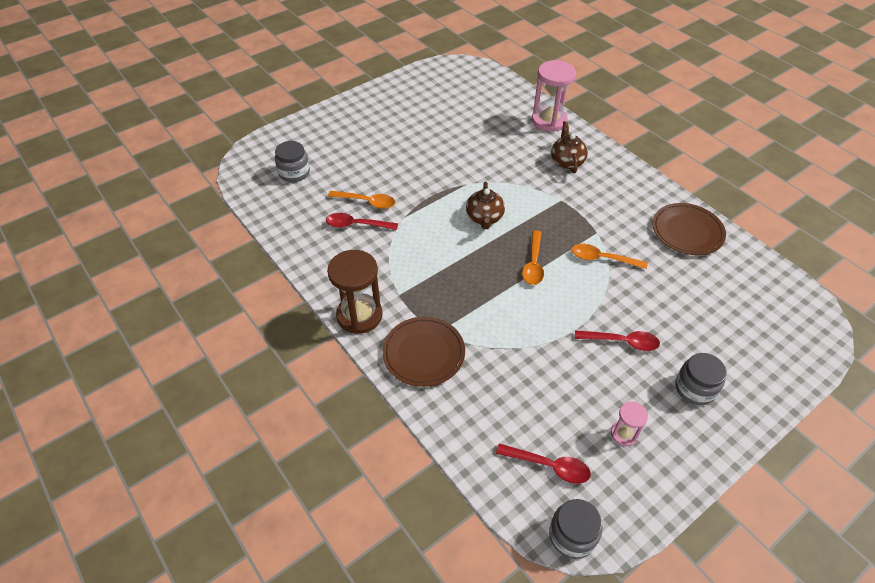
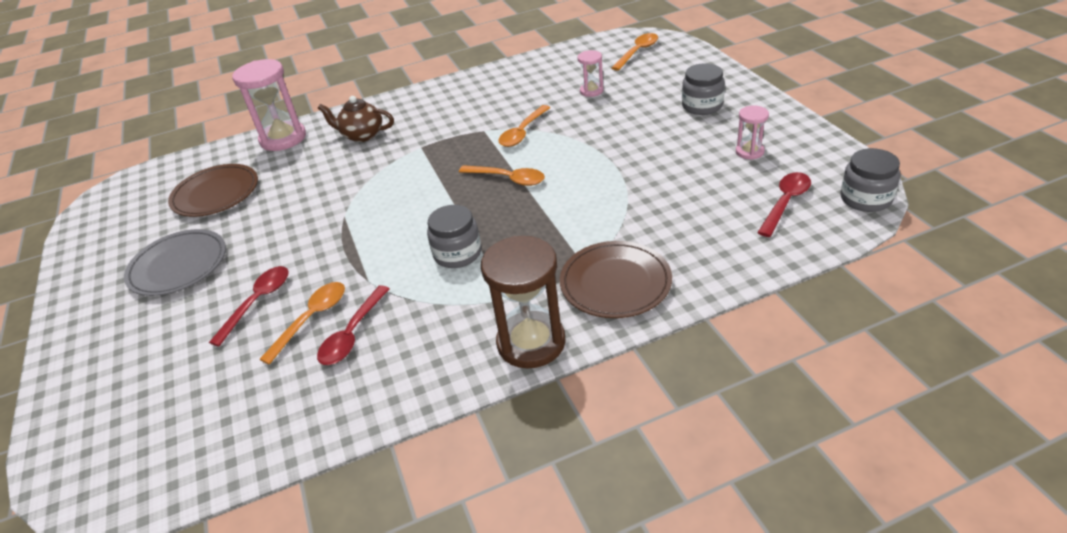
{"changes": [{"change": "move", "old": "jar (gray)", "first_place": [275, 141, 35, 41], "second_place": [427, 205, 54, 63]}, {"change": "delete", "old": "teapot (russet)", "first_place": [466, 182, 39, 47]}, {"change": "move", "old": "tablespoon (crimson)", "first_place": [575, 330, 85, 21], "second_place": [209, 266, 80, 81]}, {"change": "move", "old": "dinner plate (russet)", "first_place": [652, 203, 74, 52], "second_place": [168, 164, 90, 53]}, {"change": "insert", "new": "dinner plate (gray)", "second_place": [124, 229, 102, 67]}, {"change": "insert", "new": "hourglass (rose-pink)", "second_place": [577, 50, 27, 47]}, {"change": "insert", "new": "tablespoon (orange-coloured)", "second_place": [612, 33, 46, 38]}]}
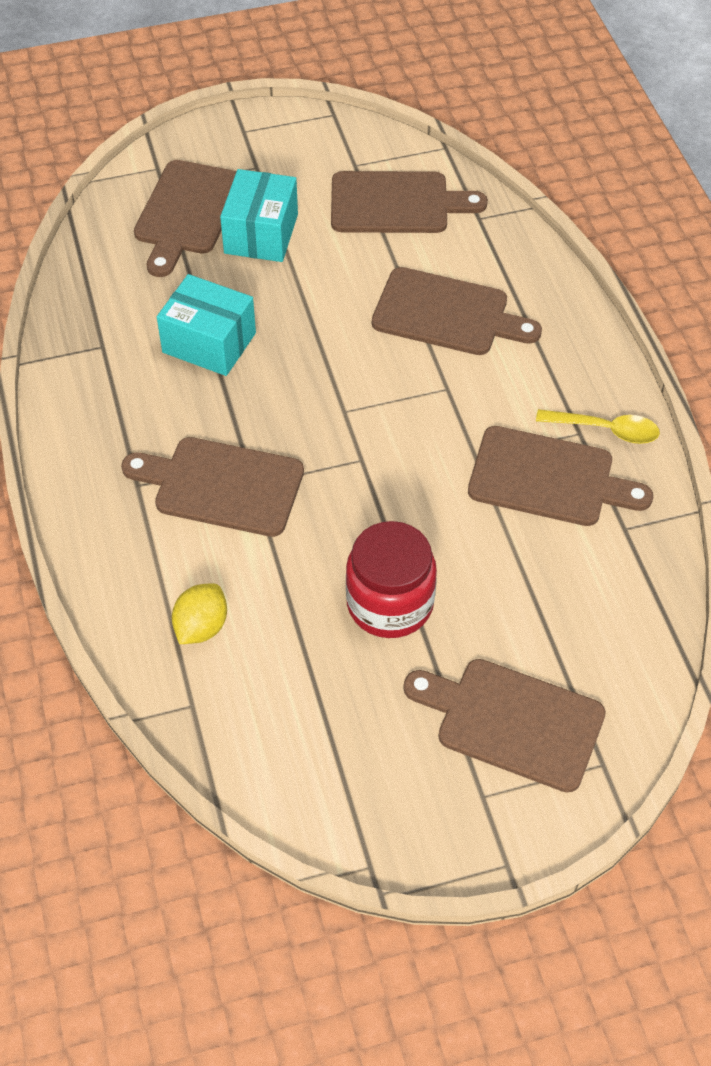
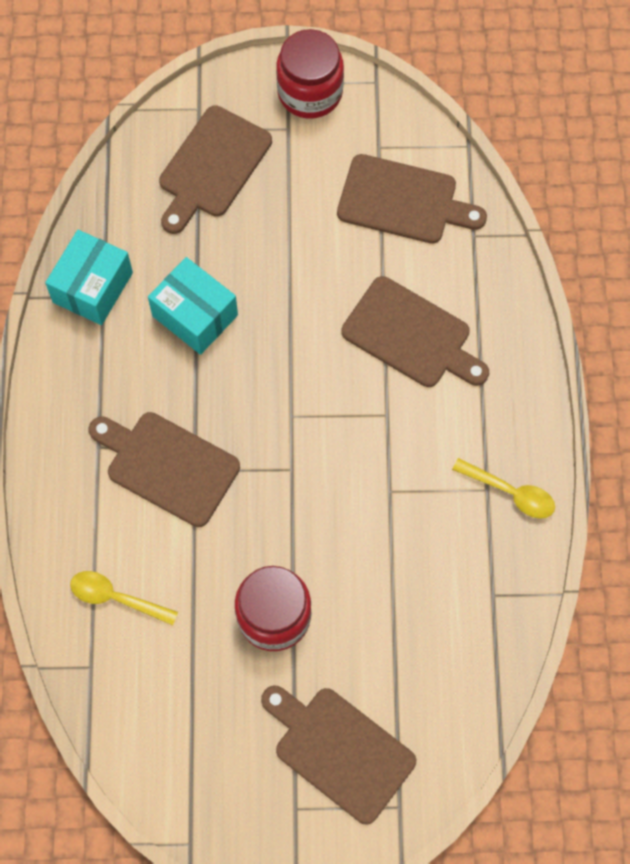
{"changes": [{"change": "replace", "old": "citrus fruit (golden)", "new": "tablespoon (golden)", "first_place": [172, 583, 55, 61], "second_place": [70, 571, 108, 54]}, {"change": "move", "old": "package (aqua)", "first_place": [220, 169, 78, 93], "second_place": [45, 230, 88, 95]}, {"change": "delete", "old": "chopping board (russet)", "first_place": [468, 426, 185, 100]}, {"change": "insert", "new": "jar (crimson)", "second_place": [276, 29, 68, 90]}]}
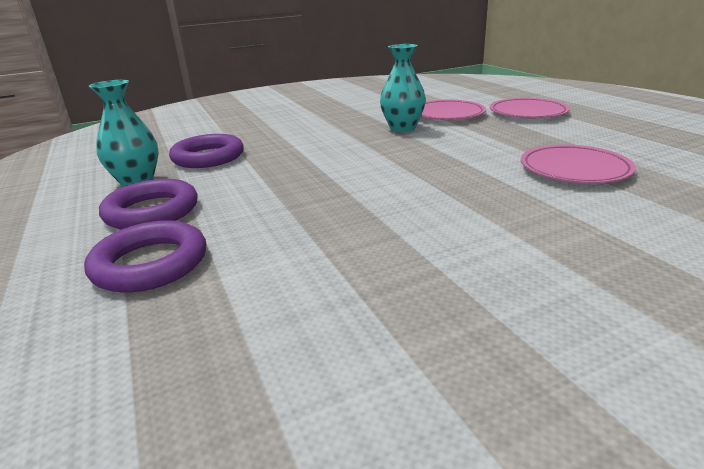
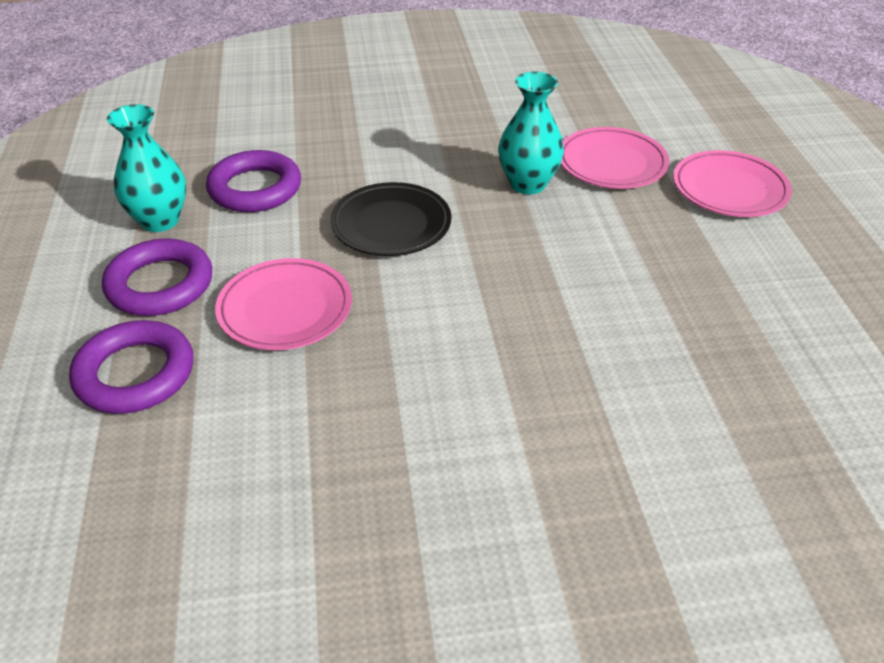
{"changes": [{"change": "move", "old": "dinner plate (rose-pink)", "first_place": [521, 145, 115, 39], "second_place": [215, 258, 137, 92]}, {"change": "insert", "new": "dinner plate (ebony)", "second_place": [330, 182, 121, 74]}]}
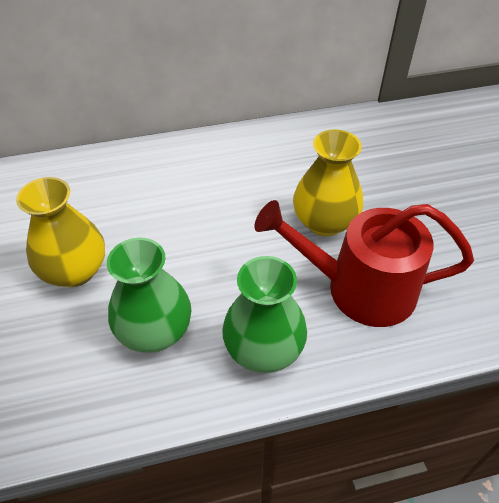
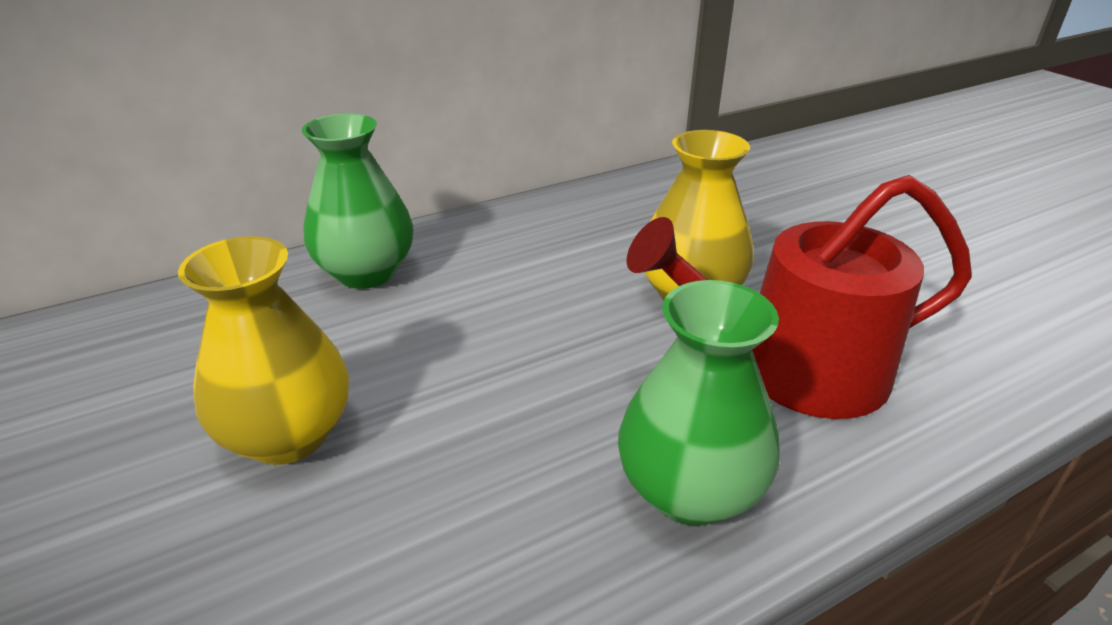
{"changes": [{"change": "move", "old": "flower vase (leaf-green)", "first_place": [107, 238, 85, 115], "second_place": [302, 113, 111, 176]}]}
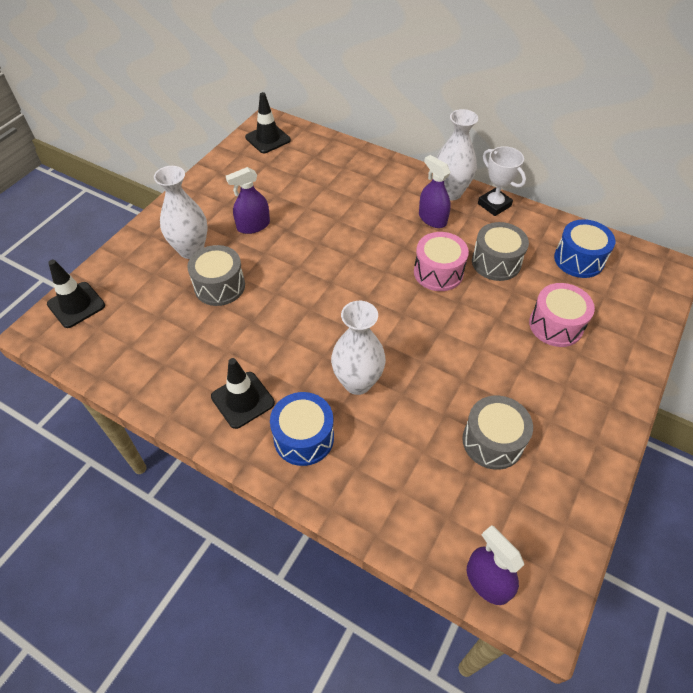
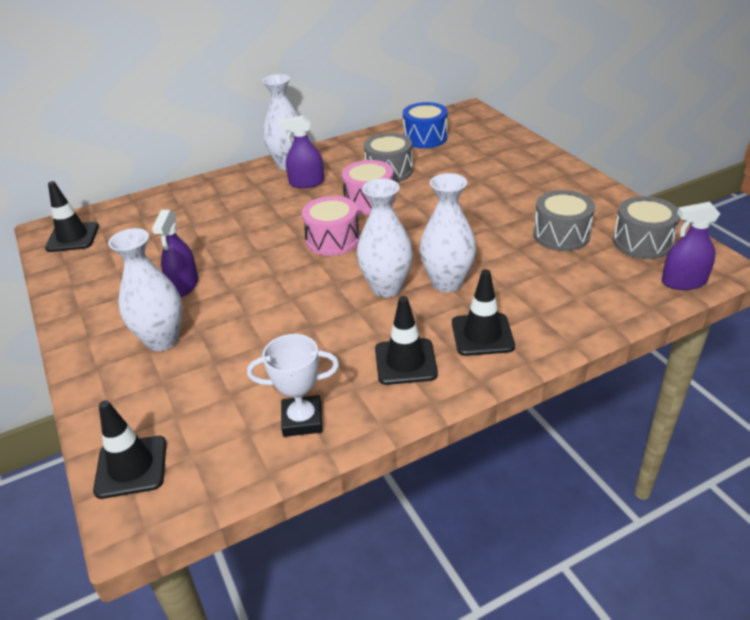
{"changes": [{"change": "move", "old": "snare drum (gray)", "first_place": [187, 245, 58, 61], "second_place": [613, 196, 67, 63]}, {"change": "replace", "old": "snare drum (royal blue)", "new": "road cone (ebony)", "first_place": [270, 392, 64, 74], "second_place": [452, 269, 63, 87]}, {"change": "move", "old": "trophy (pure white)", "first_place": [478, 146, 48, 70], "second_place": [247, 334, 92, 103]}, {"change": "move", "old": "snare drum (rose-pink)", "first_place": [529, 283, 66, 64], "second_place": [302, 196, 58, 60]}, {"change": "insert", "new": "flower vase (pure white)", "second_place": [357, 179, 56, 118]}]}
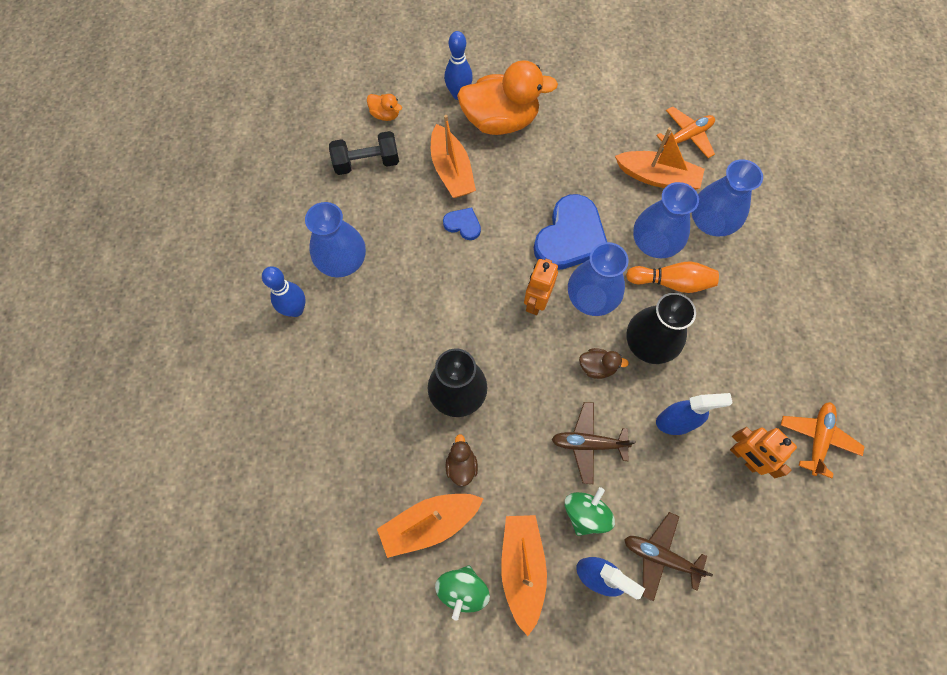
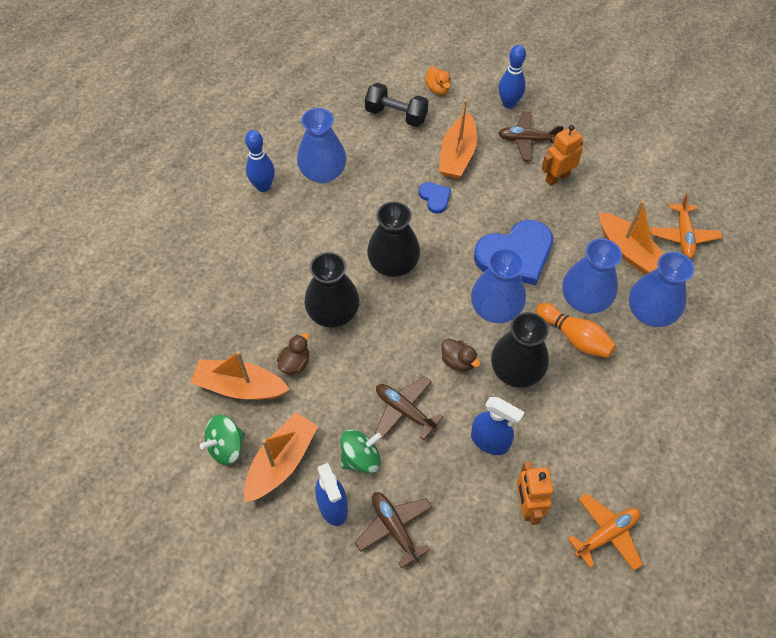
{"changes": [{"change": "replace", "old": "rubber duck (orange-coloured)", "new": "toy plane (russet)", "first_place": [457, 60, 101, 75], "second_place": [498, 111, 66, 50]}, {"change": "move", "old": "toy robot (orange-coloured)", "first_place": [524, 259, 34, 56], "second_place": [541, 125, 42, 61]}, {"change": "rotate", "old": "toy plane (orange-coloured)", "first_place": [656, 106, 59, 52], "second_place": [650, 194, 72, 64], "degrees": 90}, {"change": "insert", "new": "flower vase (ebony)", "second_place": [367, 202, 53, 75]}]}
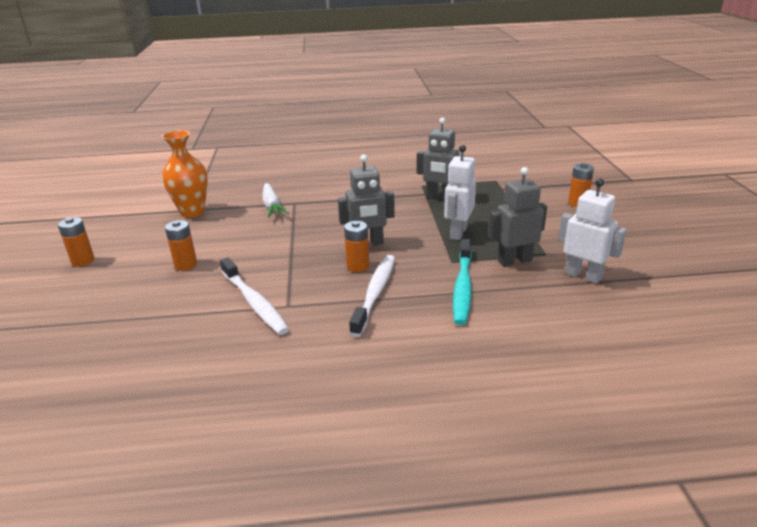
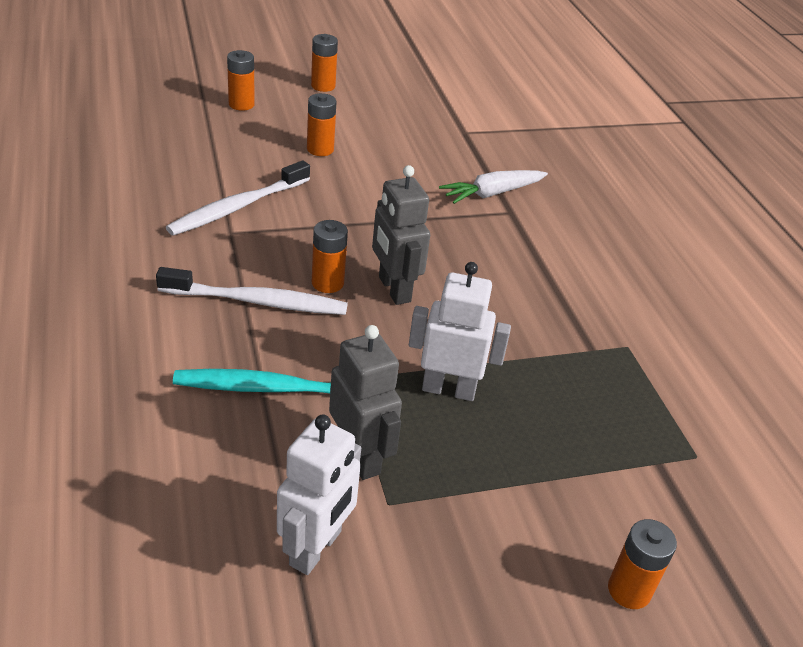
{"changes": [{"change": "delete", "old": "flower vase (orange-coloured)", "first_place": [161, 130, 47, 88]}, {"change": "delete", "old": "toy robot (gray)", "first_place": [417, 118, 48, 83]}, {"change": "insert", "new": "battery (orange-coloured)", "second_place": [227, 50, 28, 61]}]}
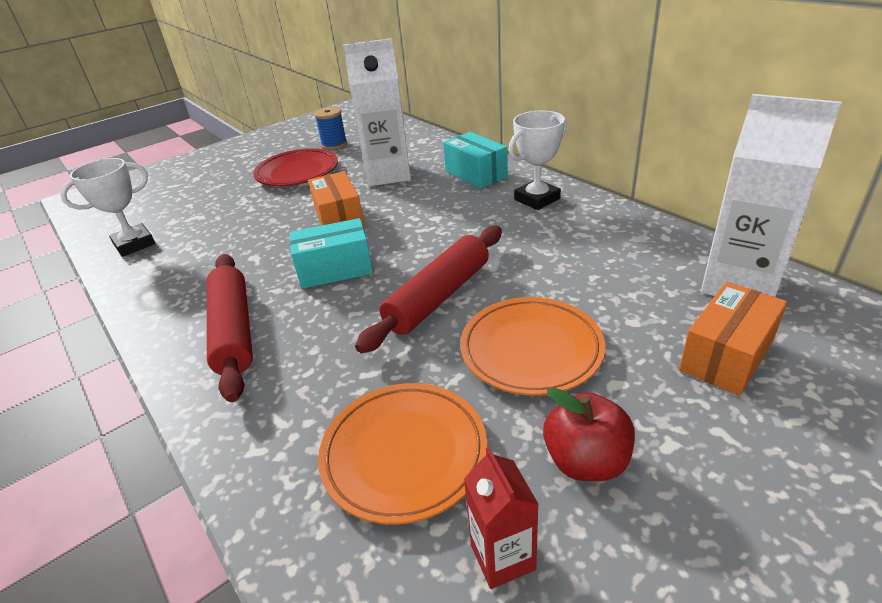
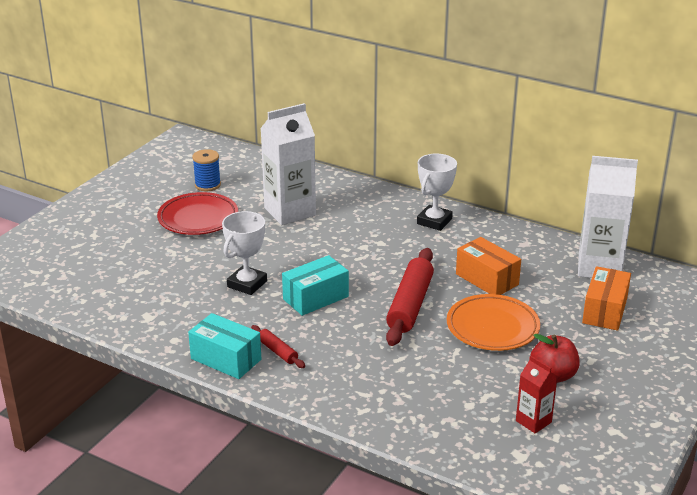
{"changes": [{"change": "move", "old": "trophy (pure white)", "first_place": [60, 158, 95, 99], "second_place": [222, 211, 45, 84]}, {"change": "resize", "old": "pastry roller (crimson)", "first_place": [207, 254, 46, 148], "second_place": [251, 325, 54, 43], "factor": 0.49}, {"change": "move", "old": "package (orange-coloured)", "first_place": [308, 171, 57, 57], "second_place": [456, 237, 65, 58]}, {"change": "delete", "old": "dinner plate (orange-coloured)", "first_place": [318, 383, 169, 142]}, {"change": "move", "old": "package (aqua)", "first_place": [443, 132, 65, 57], "second_place": [188, 313, 73, 66]}]}
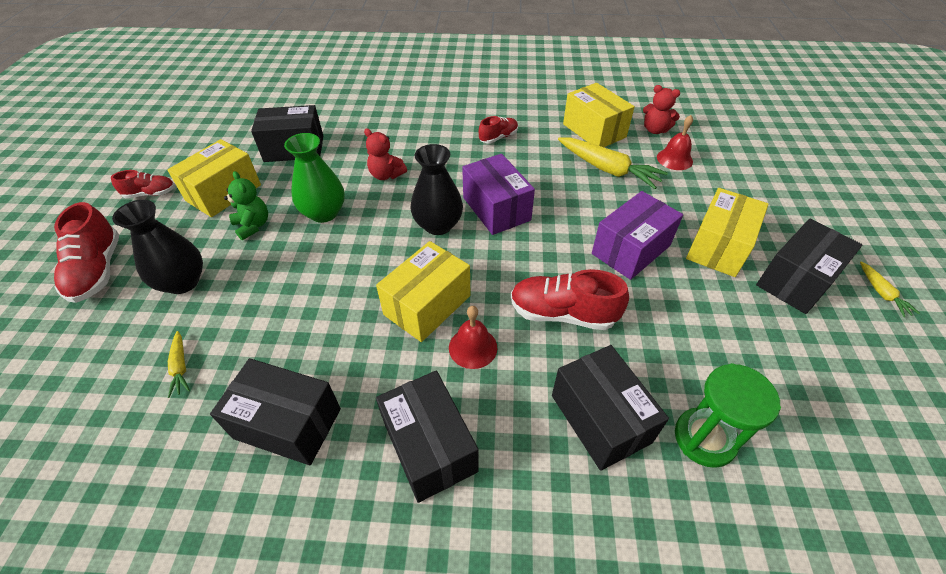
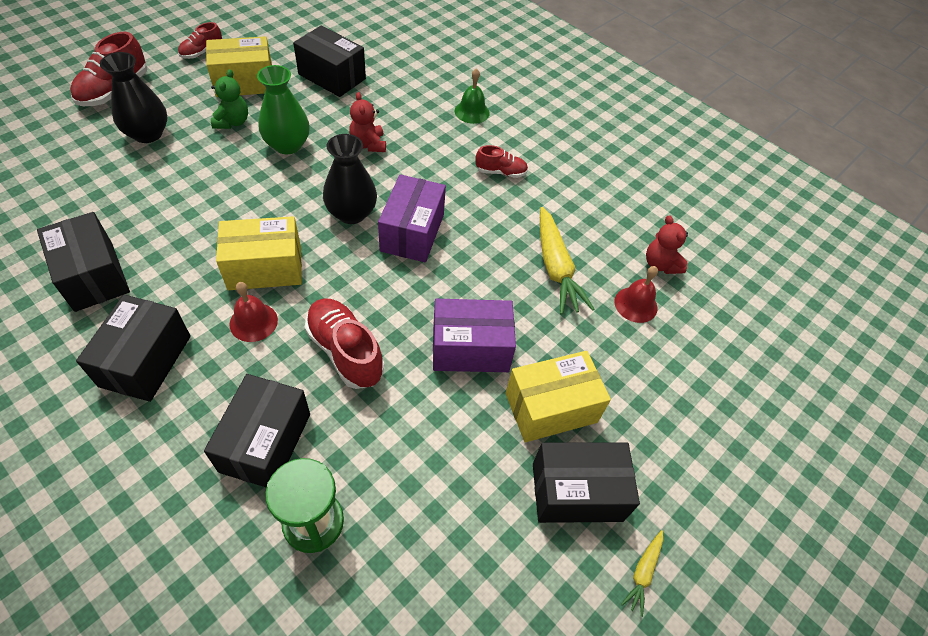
{"changes": [{"change": "rotate", "old": "sneaker (crimson)", "first_place": [111, 170, 64, 28], "second_place": [178, 22, 44, 37], "degrees": 105}, {"change": "delete", "old": "root vegetable (golden)", "first_place": [168, 331, 22, 67]}, {"change": "delete", "old": "package (golden)", "first_place": [563, 83, 72, 64]}, {"change": "insert", "new": "school bell (leaf-green)", "second_place": [455, 68, 34, 56]}]}
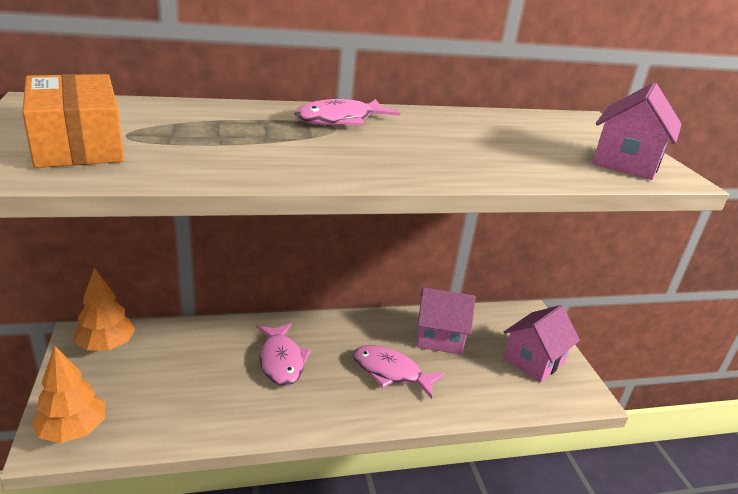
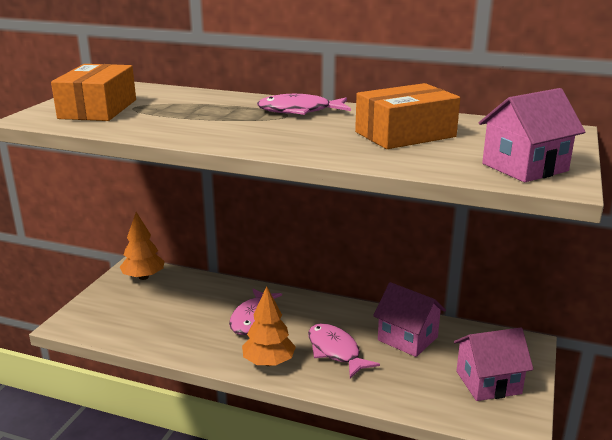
{"changes": [{"change": "move", "old": "tree (orange-coloured)", "first_place": [32, 346, 73, 97], "second_place": [242, 287, 54, 79]}, {"change": "insert", "new": "package (orange-coloured)", "second_place": [355, 83, 105, 66]}]}
